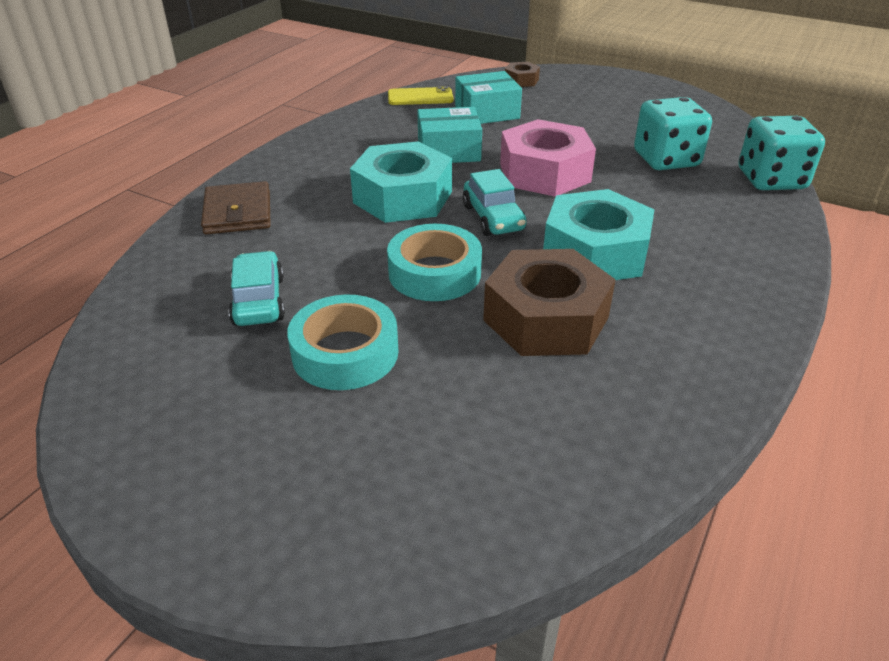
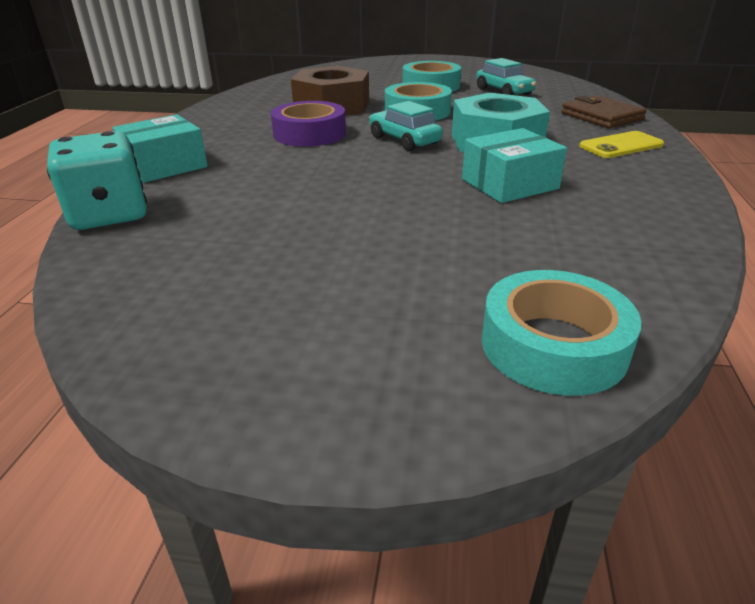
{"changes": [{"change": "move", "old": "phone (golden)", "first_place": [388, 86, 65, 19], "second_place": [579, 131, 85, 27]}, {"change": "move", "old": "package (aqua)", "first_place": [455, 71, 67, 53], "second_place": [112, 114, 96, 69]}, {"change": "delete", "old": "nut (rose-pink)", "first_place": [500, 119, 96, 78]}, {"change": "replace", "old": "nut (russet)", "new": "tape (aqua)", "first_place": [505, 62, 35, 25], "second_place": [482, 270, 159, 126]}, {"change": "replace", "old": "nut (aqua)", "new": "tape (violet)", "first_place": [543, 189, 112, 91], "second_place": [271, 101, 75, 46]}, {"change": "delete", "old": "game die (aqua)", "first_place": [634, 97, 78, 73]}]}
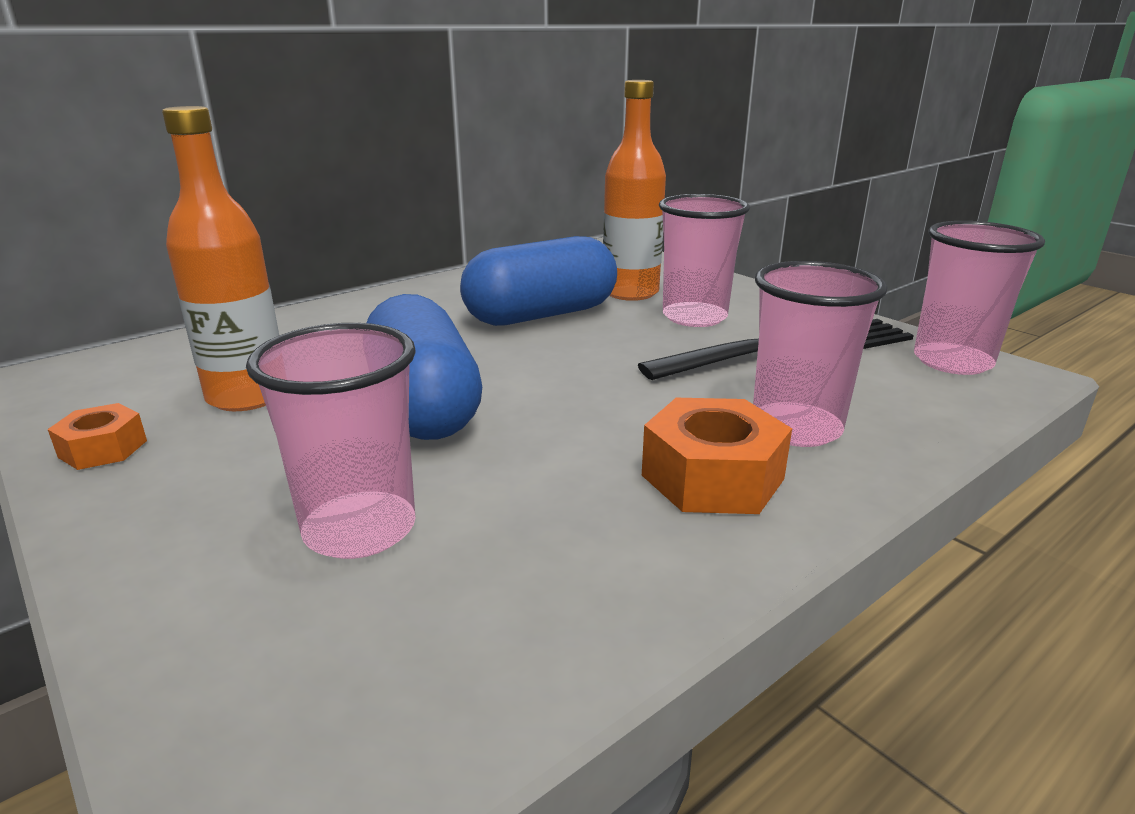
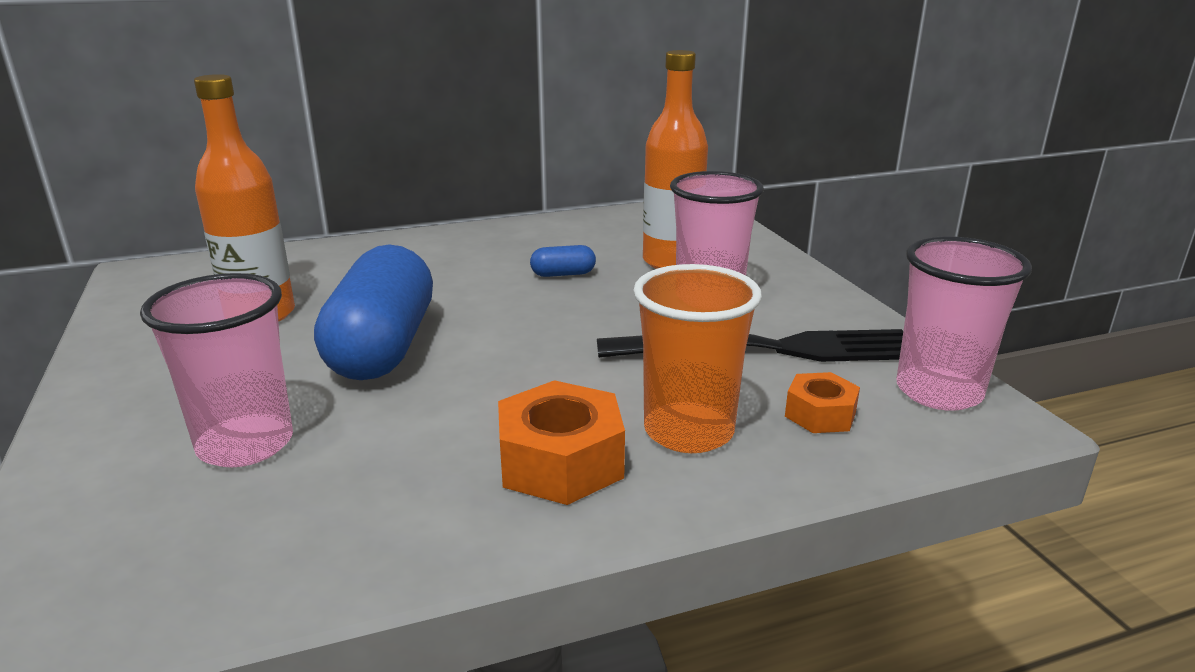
{"changes": [{"change": "move", "old": "nut (orange-coloured)", "first_place": [48, 403, 99, 67], "second_place": [785, 372, 75, 61]}, {"change": "resize", "old": "pill shape (royal blue)", "first_place": [460, 236, 157, 90], "second_place": [530, 245, 66, 32], "factor": 0.41}, {"change": "recolor", "old": "beaker (rose-pink)", "new": "beaker (orange-coloured)", "first_place": [753, 261, 135, 186], "second_place": [633, 264, 129, 189]}]}
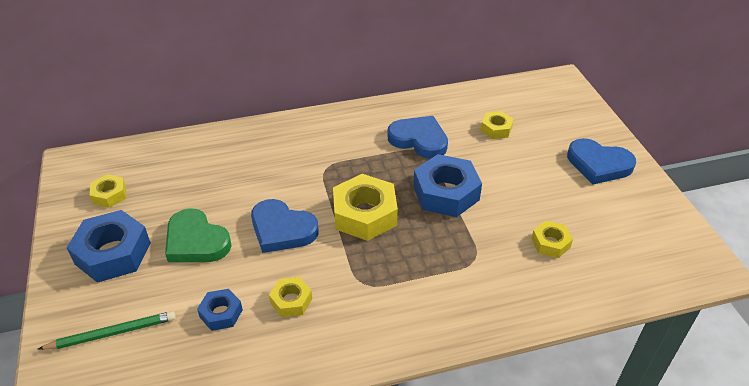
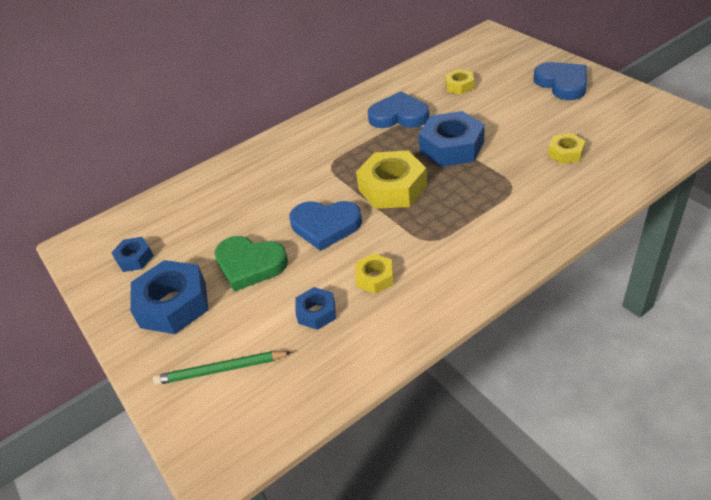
{"changes": [{"change": "rotate", "old": "pencil (leaf-green)", "first_place": [38, 311, 138, 39], "second_place": [153, 351, 139, 34], "degrees": -150}, {"change": "recolor", "old": "nut (golden)", "new": "nut (royal blue)", "first_place": [90, 174, 36, 34], "second_place": [111, 237, 43, 35]}, {"change": "rotate", "old": "love heart (royal blue)", "first_place": [567, 138, 69, 46], "second_place": [534, 62, 53, 38], "degrees": -120}]}
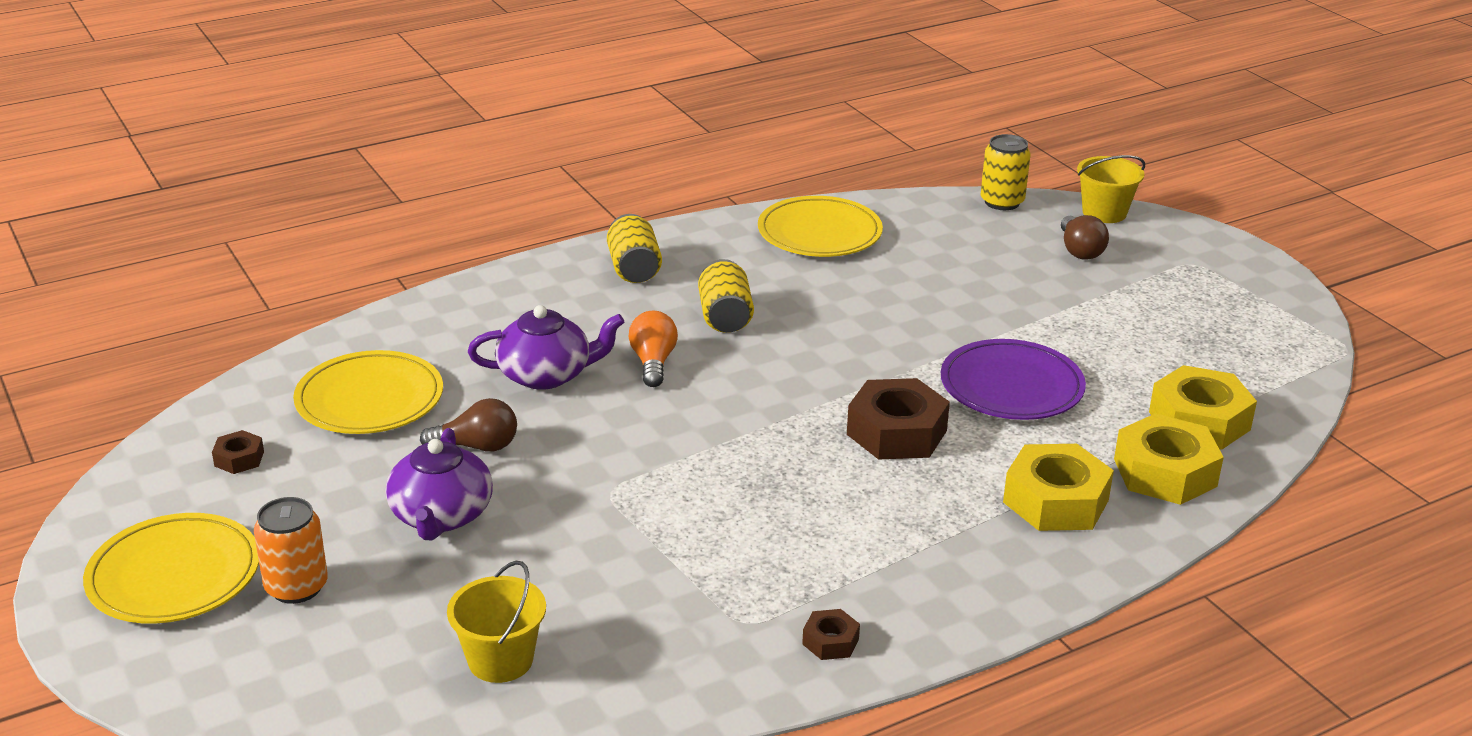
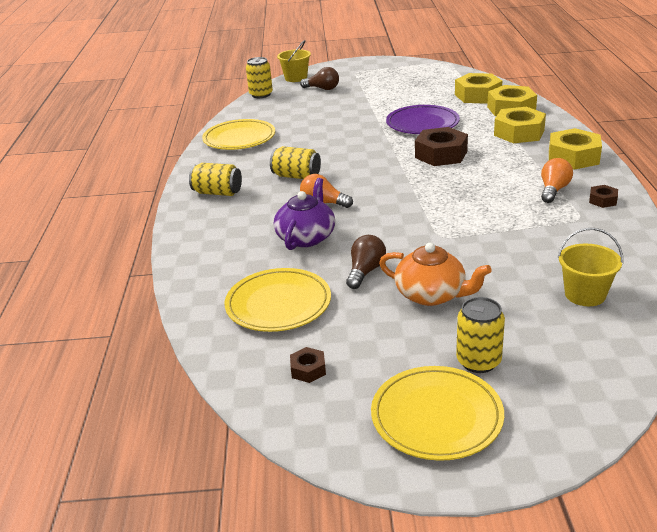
{"changes": [{"change": "recolor", "old": "soda can (orange-coloured)", "new": "soda can (golden)", "first_place": [254, 497, 74, 107], "second_place": [456, 297, 49, 76]}, {"change": "recolor", "old": "teapot (violet)", "new": "teapot (orange-coloured)", "first_place": [386, 428, 107, 112], "second_place": [379, 243, 113, 63]}, {"change": "insert", "new": "lightbulb (orange-coloured)", "second_place": [541, 158, 32, 45]}, {"change": "insert", "new": "nut (golden)", "second_place": [549, 128, 53, 42]}]}
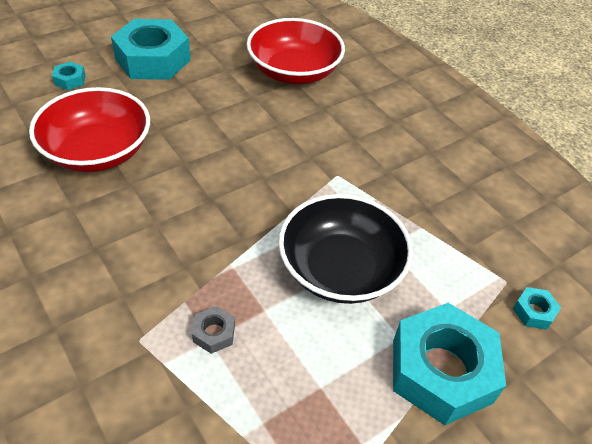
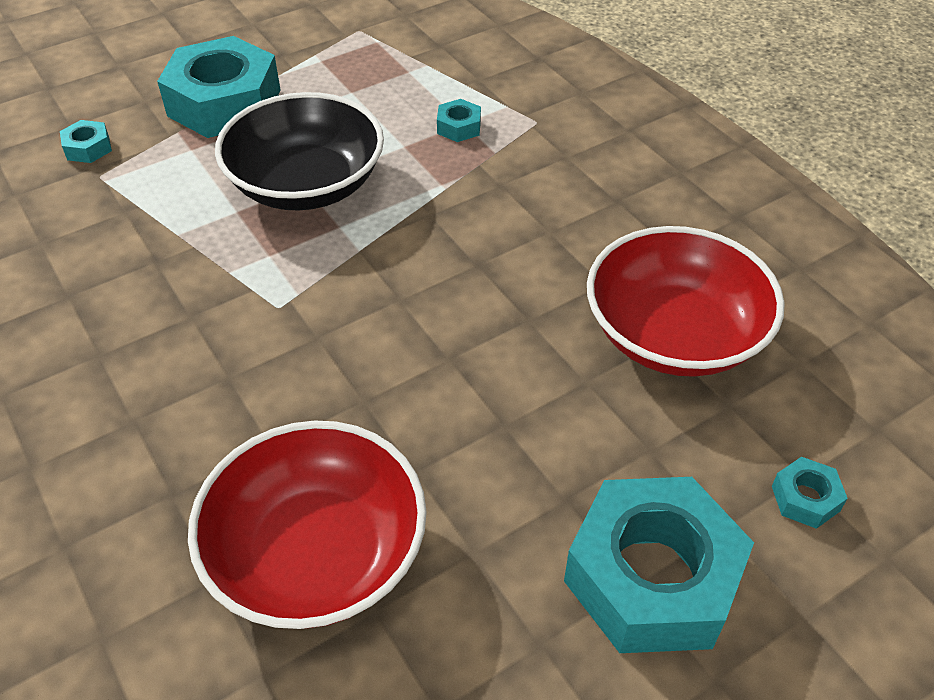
{"changes": [{"change": "recolor", "old": "nut (gray)", "new": "nut (aqua)", "first_place": [192, 306, 43, 48], "second_place": [437, 99, 44, 43]}]}
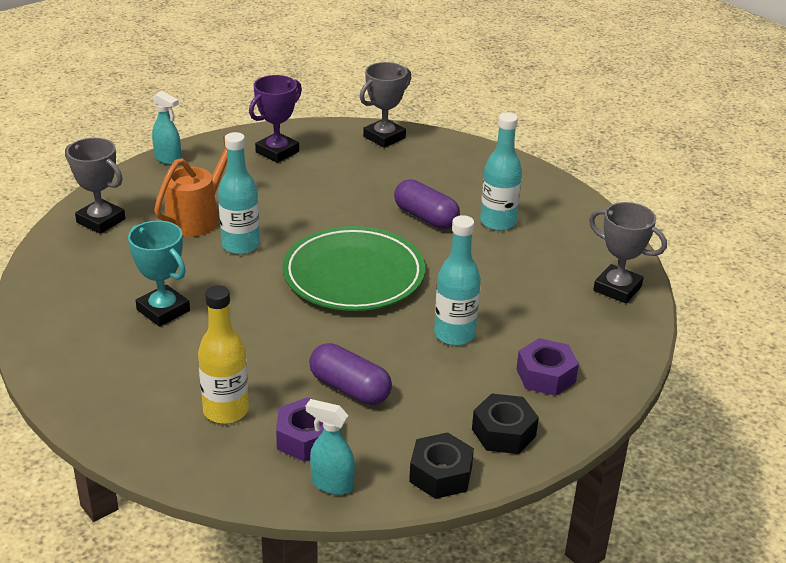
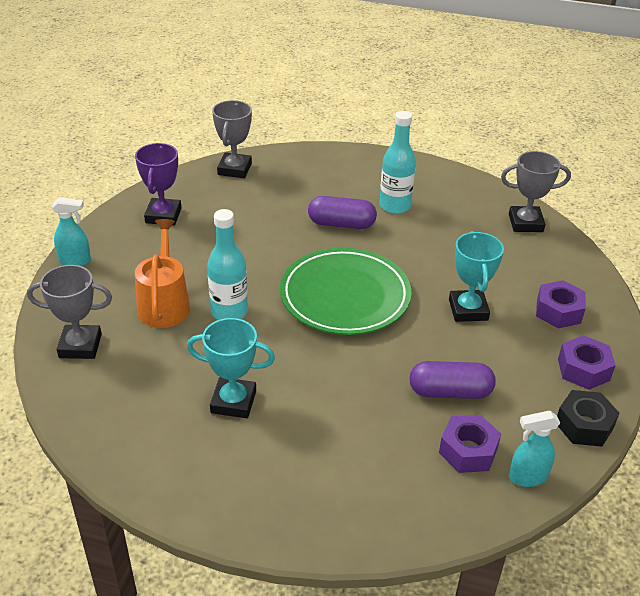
{"changes": [{"change": "delete", "old": "bottle (golden)", "first_place": [198, 285, 51, 139]}, {"change": "replace", "old": "bottle (aqua)", "new": "trophy (aqua)", "first_place": [434, 215, 47, 130], "second_place": [449, 231, 55, 91]}, {"change": "recolor", "old": "nut (ebony)", "new": "nut (violet)", "first_place": [472, 393, 67, 61], "second_place": [558, 335, 58, 55]}]}
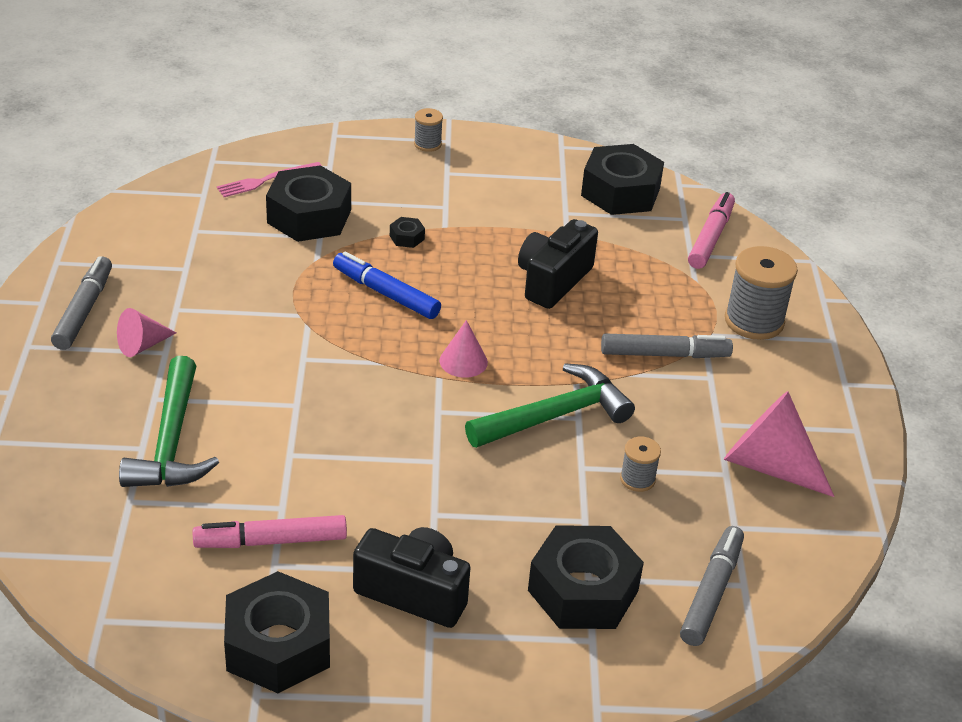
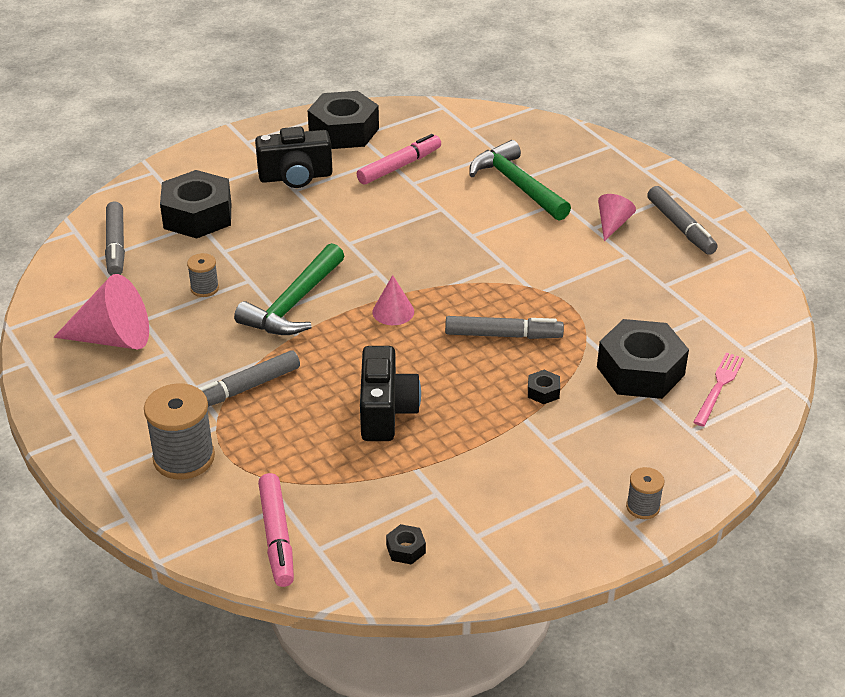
{"changes": [{"change": "recolor", "old": "marker pen (royal blue)", "new": "marker pen (gray)", "first_place": [333, 252, 108, 67], "second_place": [445, 316, 119, 23]}, {"change": "resize", "old": "nut (ebony)", "first_place": [581, 144, 83, 71], "second_place": [386, 524, 40, 41], "factor": 0.41}]}
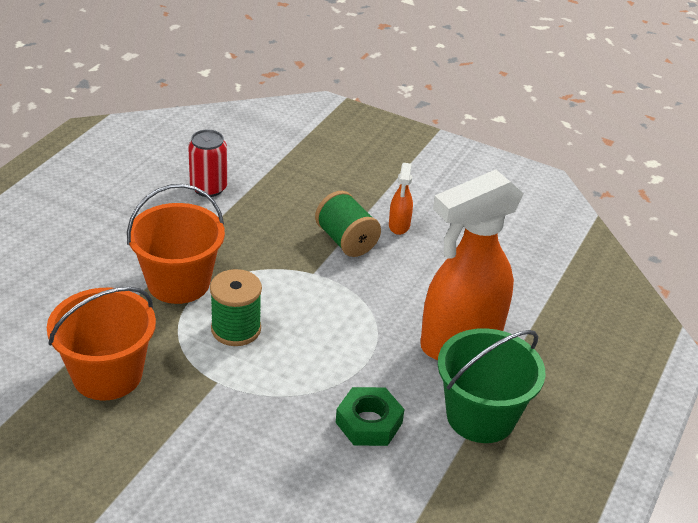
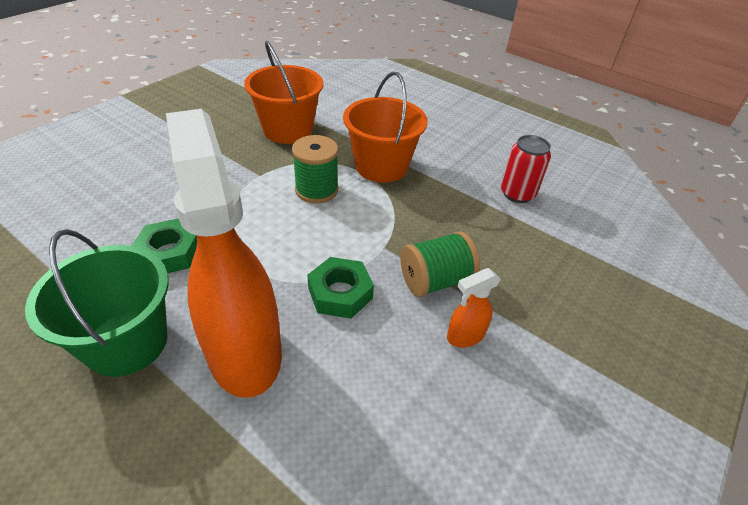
{"changes": [{"change": "rotate", "old": "sprayer (orange-coloured)", "first_place": [389, 163, 24, 72], "second_place": [447, 268, 54, 79], "degrees": -45}, {"change": "insert", "new": "nut (leaf-green)", "second_place": [307, 257, 67, 62]}]}
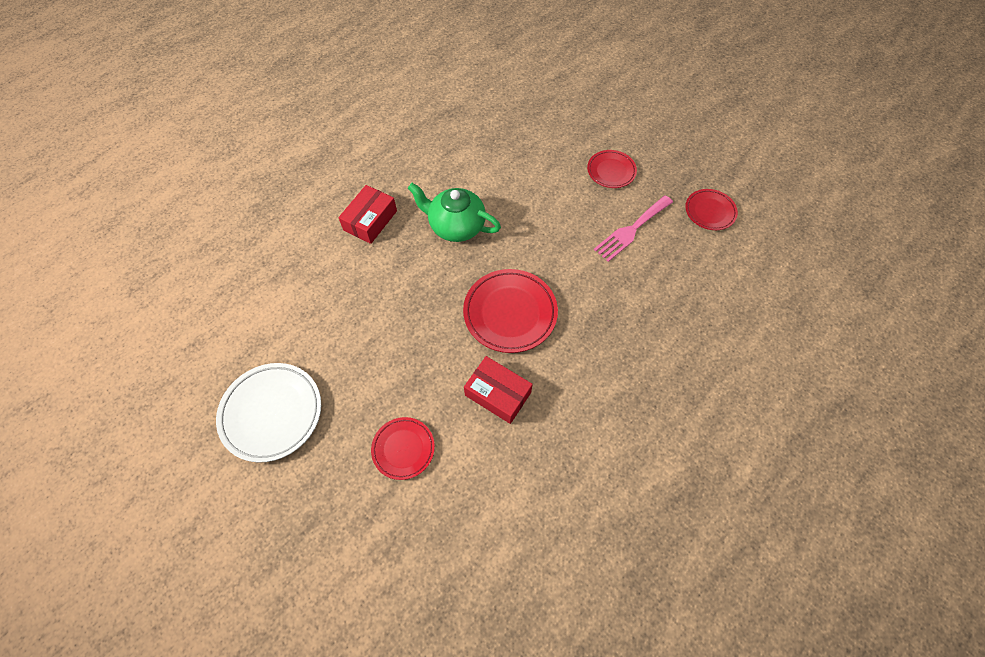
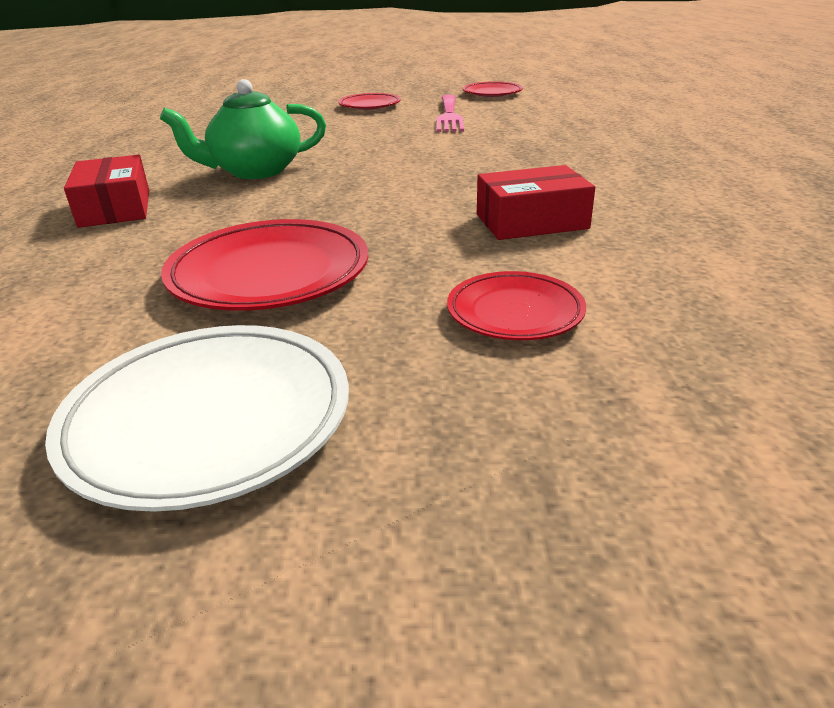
{"changes": [{"change": "move", "old": "dinner plate (crimson)", "first_place": [463, 269, 95, 84], "second_place": [161, 219, 207, 92]}]}
